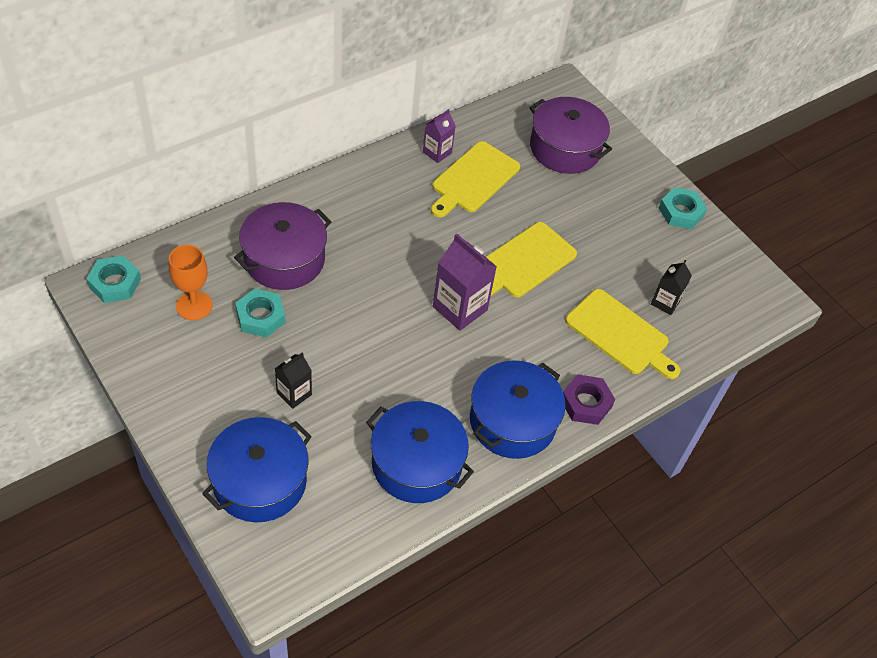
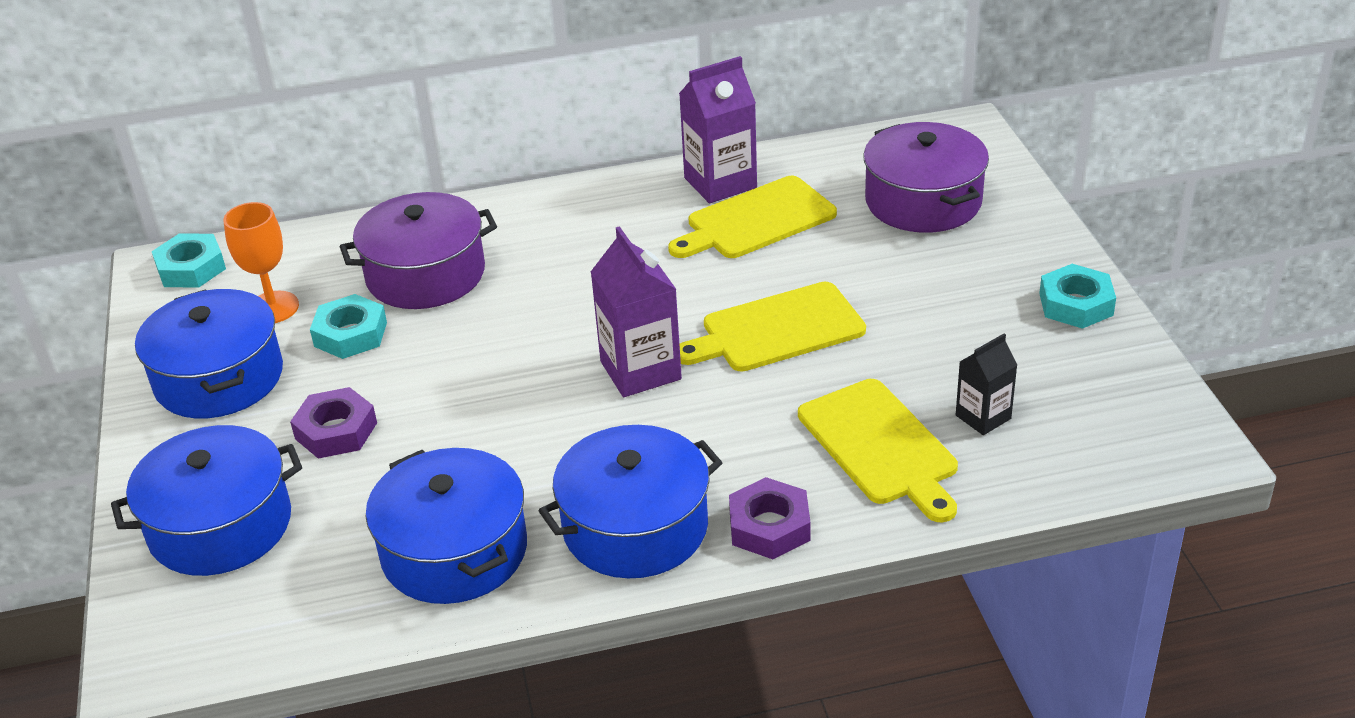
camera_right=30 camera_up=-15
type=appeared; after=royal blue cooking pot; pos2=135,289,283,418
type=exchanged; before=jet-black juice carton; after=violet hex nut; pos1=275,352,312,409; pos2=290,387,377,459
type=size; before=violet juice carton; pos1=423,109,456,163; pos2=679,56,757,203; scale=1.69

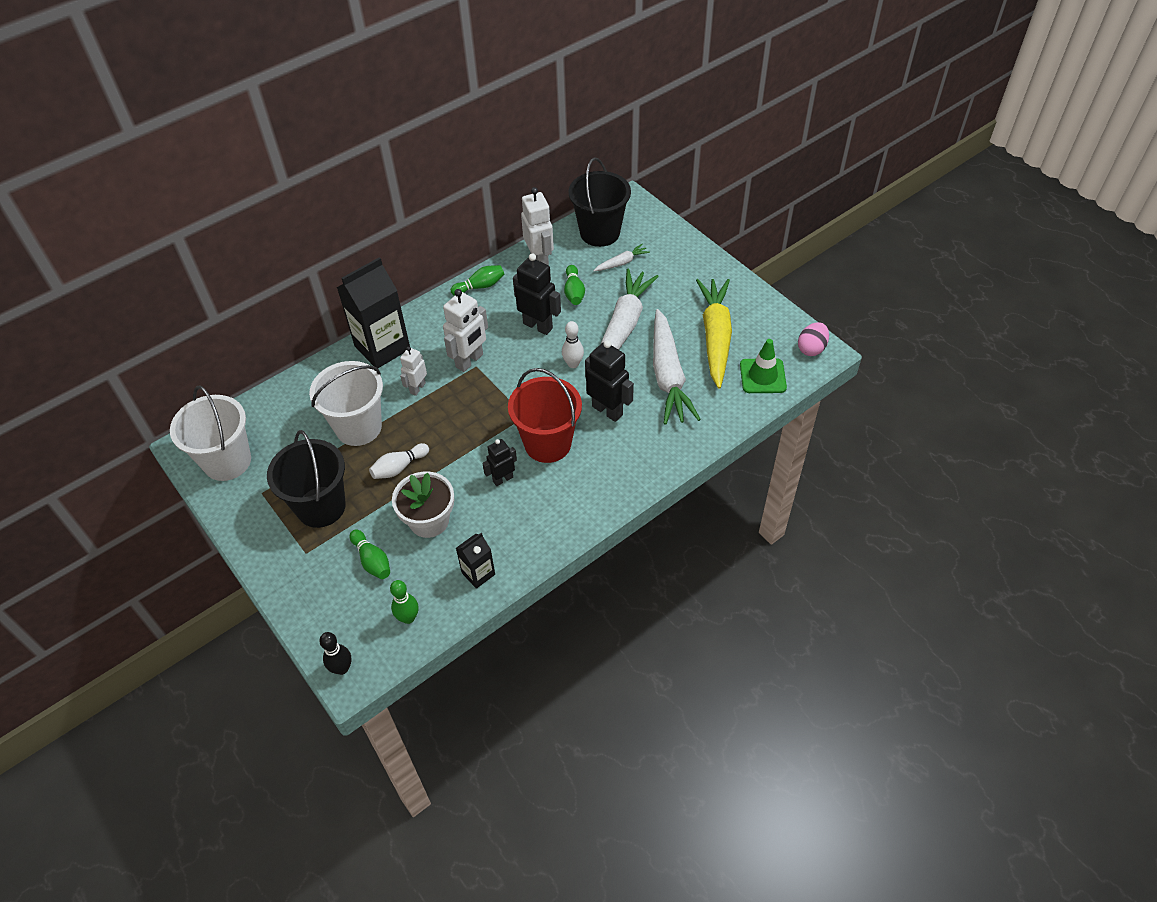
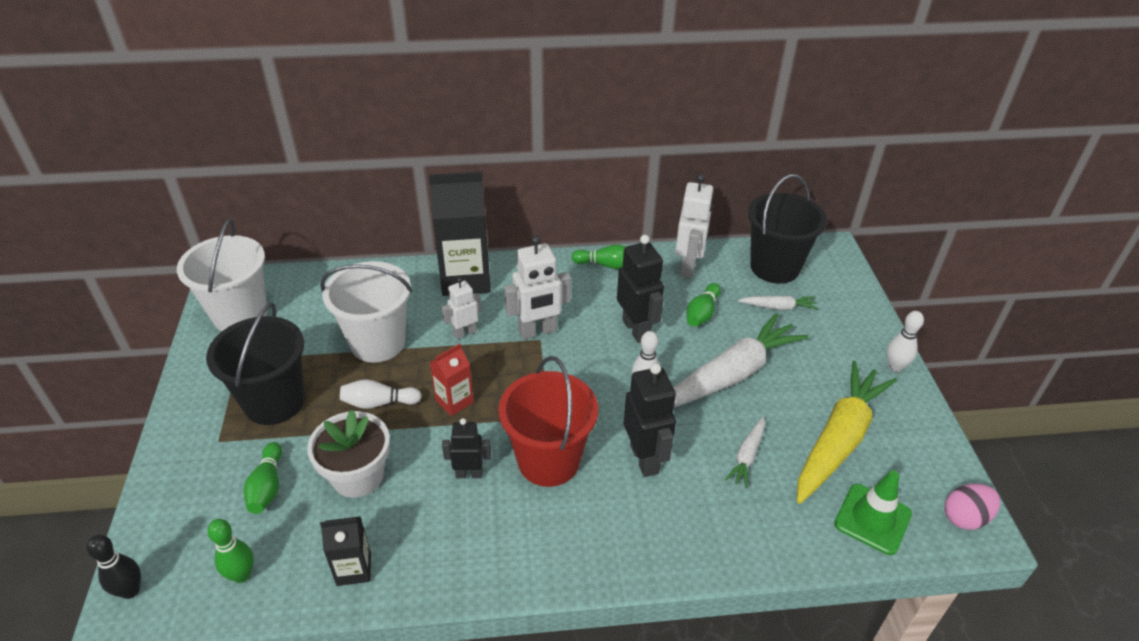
camera_right=30 camera_up=-10
type=appeared; after=crimson juice carton; pos2=430,343,474,416
type=appeared; after=snow-white bowling pin; pos2=887,311,924,372
type=size; before=snow-white toy carrot; pos1=653,309,701,425; pos2=725,417,765,488; scale=0.45

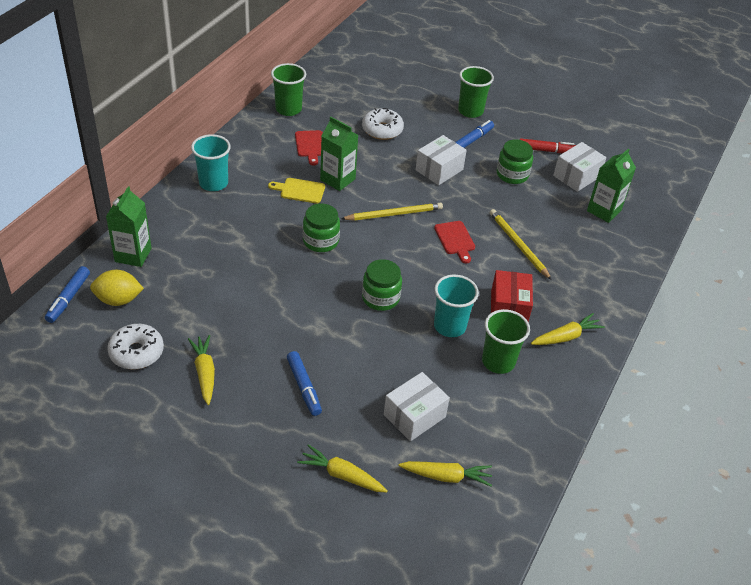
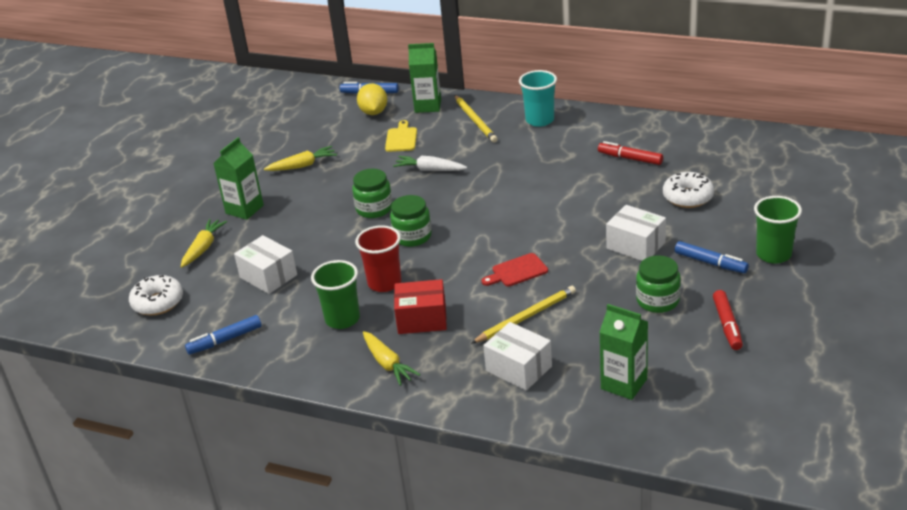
camera_right=90 camera_up=-10
type=missing; before=leaf-green tumbler; pos1=271,63,306,116
type=missing; before=bright yellow toy carrot; pos1=399,461,492,487
type=appeared; after=snow-white toy carrot; pos2=393,156,467,171
type=relocated; before=snow-white glazed donut; pos1=107,324,164,369; pos2=129,275,183,316
type=relocated; before=bright yellow bread board; pos1=268,178,325,204; pos2=385,120,417,152
type=relocated; before=royal blue marker; pos1=287,351,322,416; pos2=185,315,262,354
type=relocated; before=leaf-green jam jar; pos1=303,203,340,252; pos2=352,169,393,218
type=relocated; before=leaf-green juice carton; pos1=320,117,358,191; pos2=213,137,264,220
type=relocated; before=bright yellow lead pencil; pos1=341,203,443,221; pos2=454,95,498,142
type=relocated; before=snow-white parcel; pos1=553,142,606,192; pos2=483,322,552,391
type=exchanged; before=crimson bread board; after=crimson marker; pos1=295,130,323,165; pos2=598,141,663,165
type=colour; before=teal tumbler; after=crimson tumbler; pos1=434,275,479,337; pos2=355,225,402,292

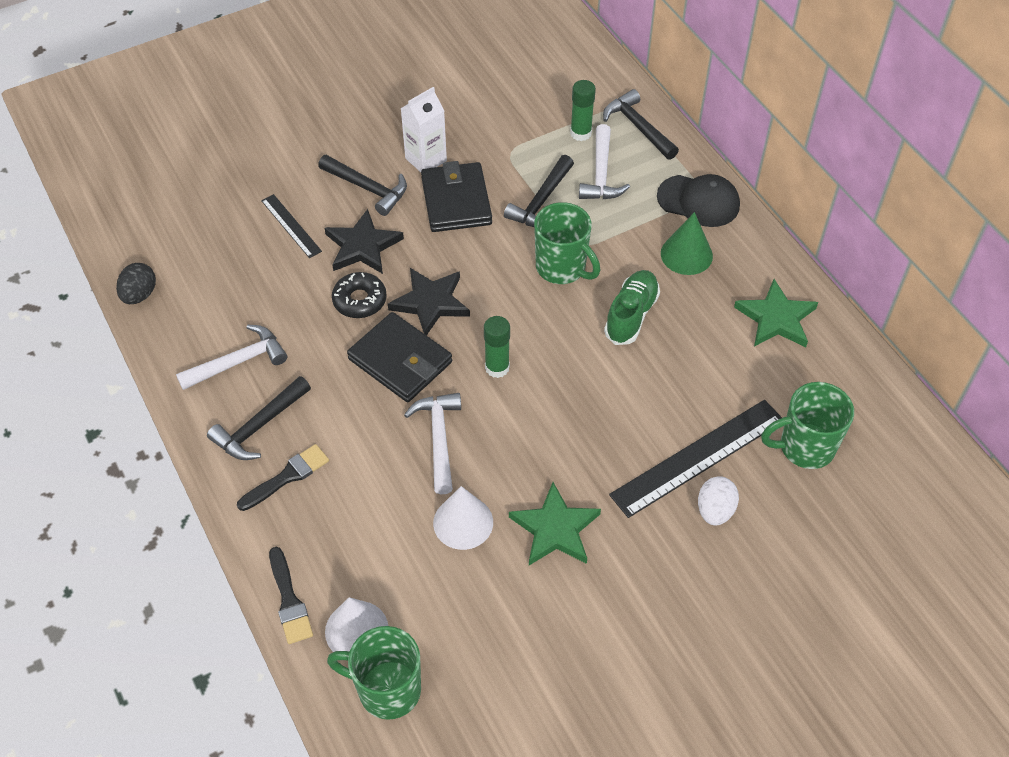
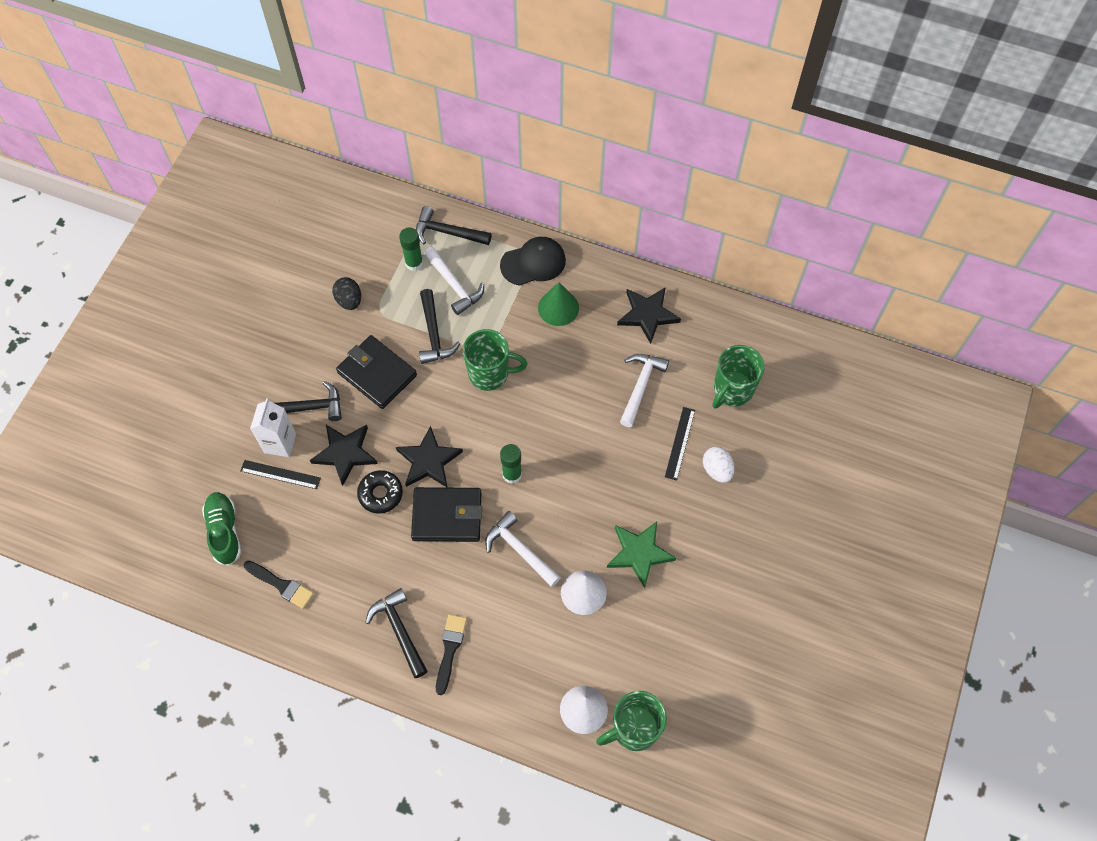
camera_right=-40 camera_up=10
type=relocated; before=jet-black egg; pos1=116,263,156,304; pos2=332,277,361,310
type=relocated; before=snow-white hammer; pos1=176,325,287,390; pos2=620,354,669,427
type=relocated; before=jet-black paint brush; pos1=269,547,313,644; pos2=244,561,314,609
type=relocated; before=snow-white juice carton; pos1=400,87,447,172; pos2=250,398,296,457
type=relocated; before=leaf-green shoe; pos1=604,270,660,345; pos2=202,492,241,566
type=colour; before=leaf-green star; after=jet-black star; pos1=734,279,818,347; pos2=617,287,681,344
type=spun; before=jet-black hammer; pos1=207,376,311,460; pos2=365,588,428,678; turn=150
type=size; before=jet-black ruler; pos1=609,400,782,518; pos2=665,407,695,480; scale=0.54

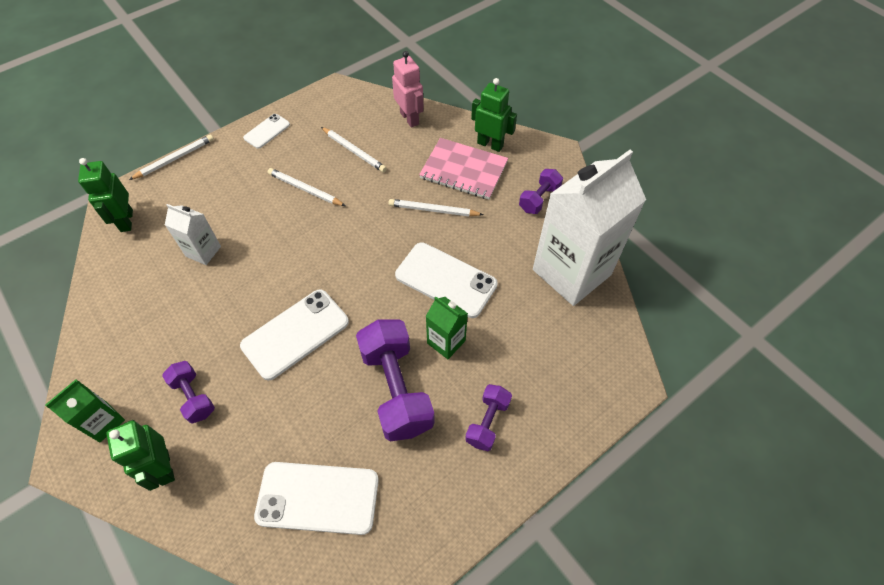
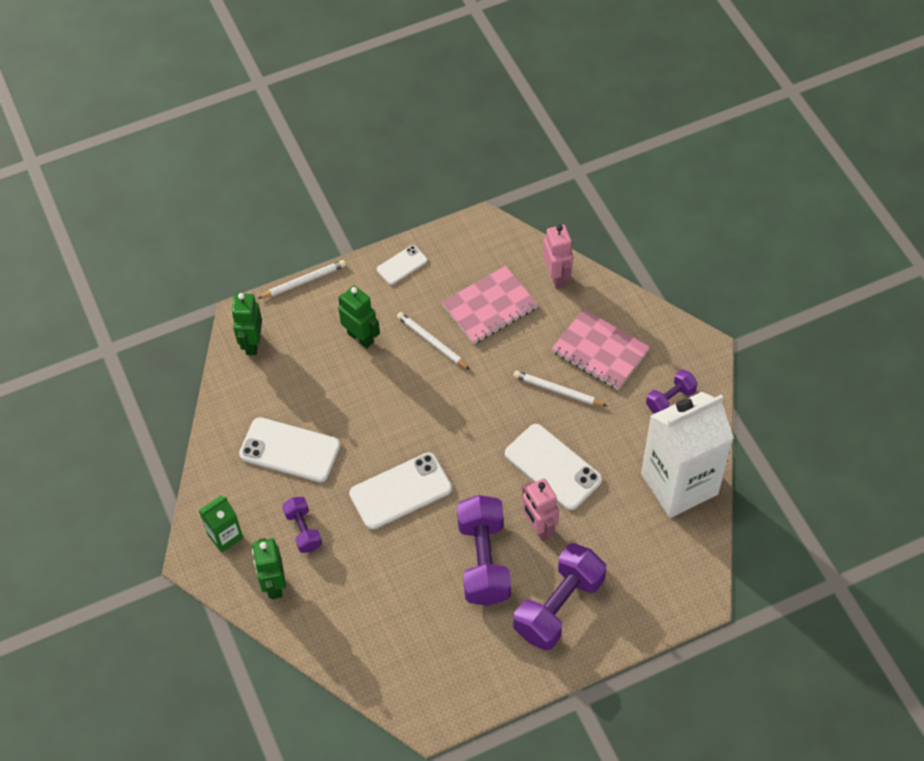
camera_right=15 camera_up=0
type=missing; before=snow-white juice carton; pos1=165,204,221,265
type=relocated; before=snow-white phone; pos1=254,462,379,535; pos2=239,417,340,482
type=relocated; before=leaf-green toy robot; pos1=471,78,517,152; pos2=338,286,380,348
type=exchanged; before=snow-white lead pencil; after=rosy notebook; pos1=321,127,387,172; pos2=442,266,538,344
type=exchanged; before=leaf-green juice carton; after=rosy toy robot; pos1=426,297,468,359; pos2=522,478,559,541
type=size; before=violet free weight; pos1=465,384,512,451; pos2=514,543,606,651; scale=1.87

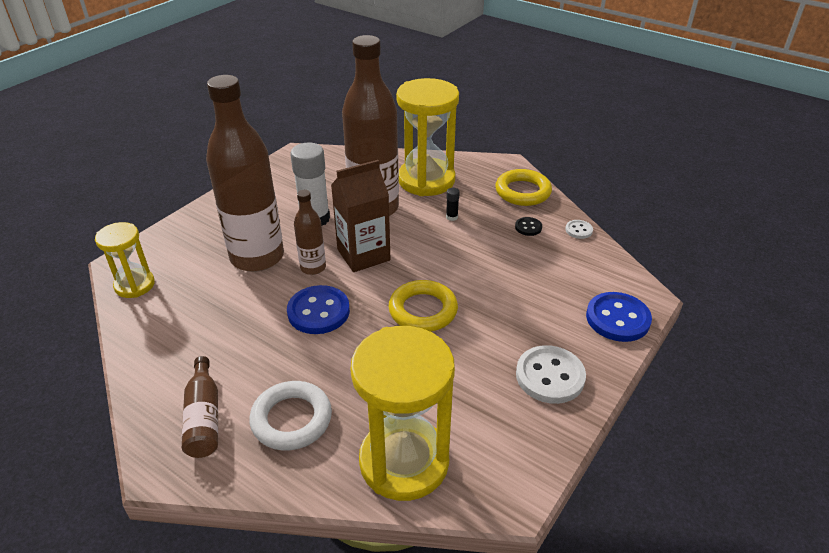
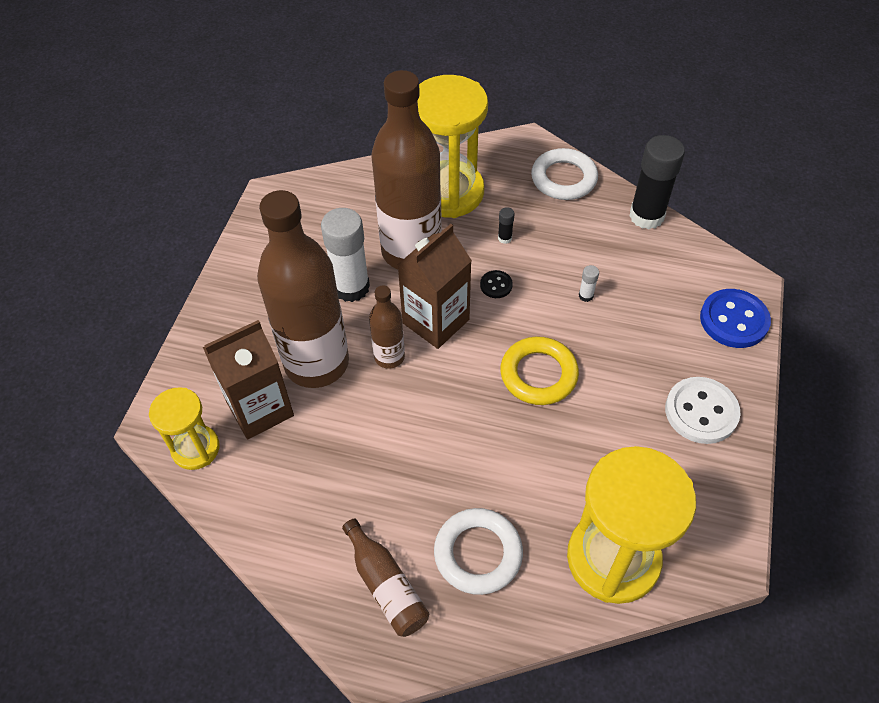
camera_right=-20 camera_up=15
type=missing; before=royal blue sewing button; pos1=287,285,350,334
type=appeared; after=brown juice carton; pos2=203,320,294,439
type=appeared; after=snow-white stick of glue; pos2=579,265,599,302
type=relocated; before=jet-black sewing button; pos1=515,217,542,236; pos2=480,270,513,298
type=exchanged; before=snow-white sewing button; after=jet-black stick of glue; pos1=565,220,593,239; pos2=629,135,685,229
type=colour; before=bright yellow torus; after=snow-white torus; pos1=495,169,552,206; pos2=531,148,598,200

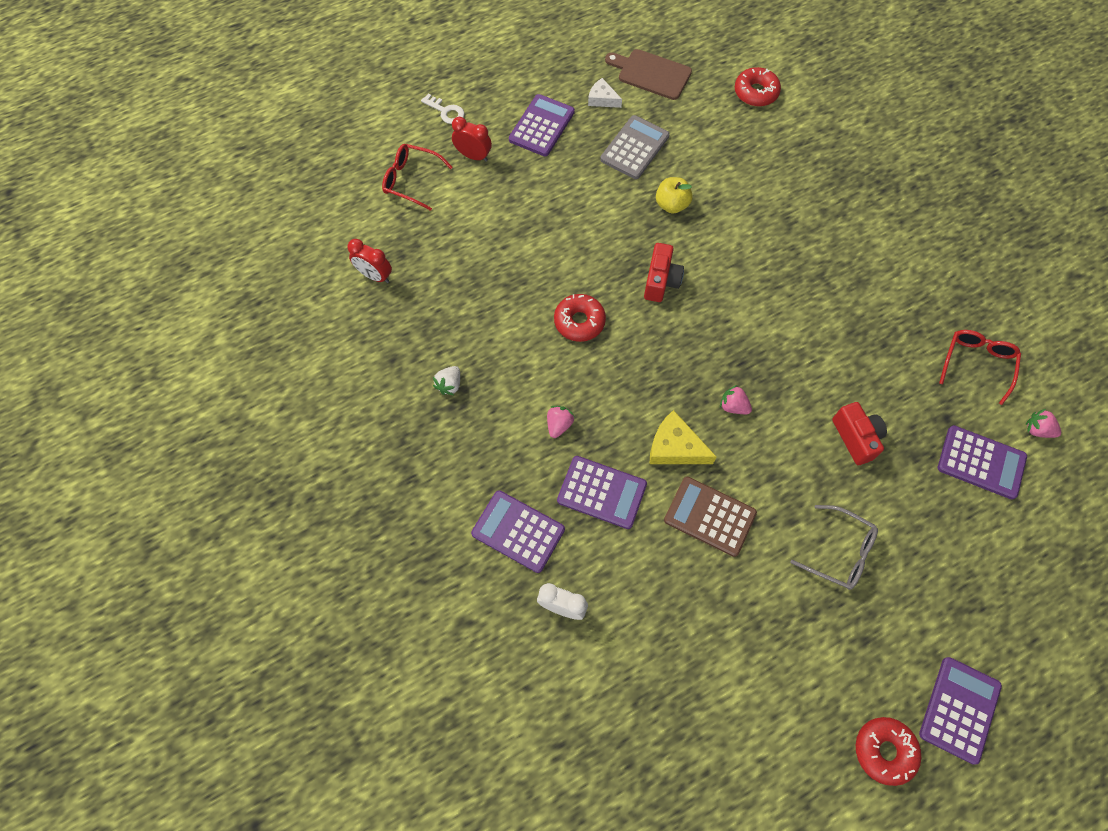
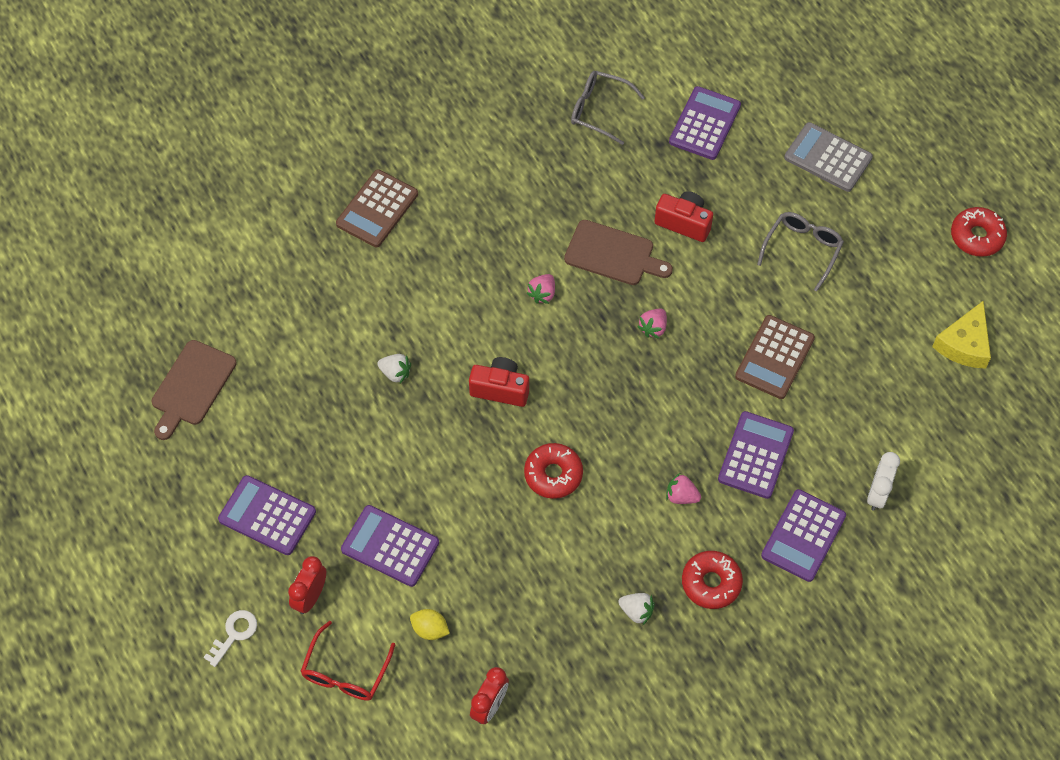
camera_right=-90 camera_up=-5
type=missing; before=snow-white cheese wedge; pos1=588,78,622,108
type=appeared; after=brown adding machine; pos2=336,170,418,247
type=appeared; after=bright yellow lemon; pos2=410,609,450,640
type=appeared; after=brown bread board; pos2=564,220,673,285
type=relocated; before=gray adding machine; pos1=600,115,670,179; pos2=784,122,873,192
type=relocated; before=bright yellow cheese wedge; pos1=650,410,716,464; pos2=932,301,991,369
type=relocated; before=crimson glazed donut; pos1=735,67,781,106; pos2=682,551,743,609
type=relocated; before=violet adding machine; pos1=919,657,1002,765; pos2=341,505,439,587
type=relocated; before=rosy berry; pos1=1026,409,1061,438; pos2=526,274,555,304
type=exchanged; before=bright yellow apple fruit; after=snow-white berry; pos1=656,177,693,214; pos2=377,354,411,383
type=colour; before=crimson eyeglasses; after=gray eyeglasses; pos1=939,330,1021,405; pos2=571,71,645,145
type=spun; before=crimson compact camera; pos1=832,402,887,465; pos2=654,191,713,242; turn=45

